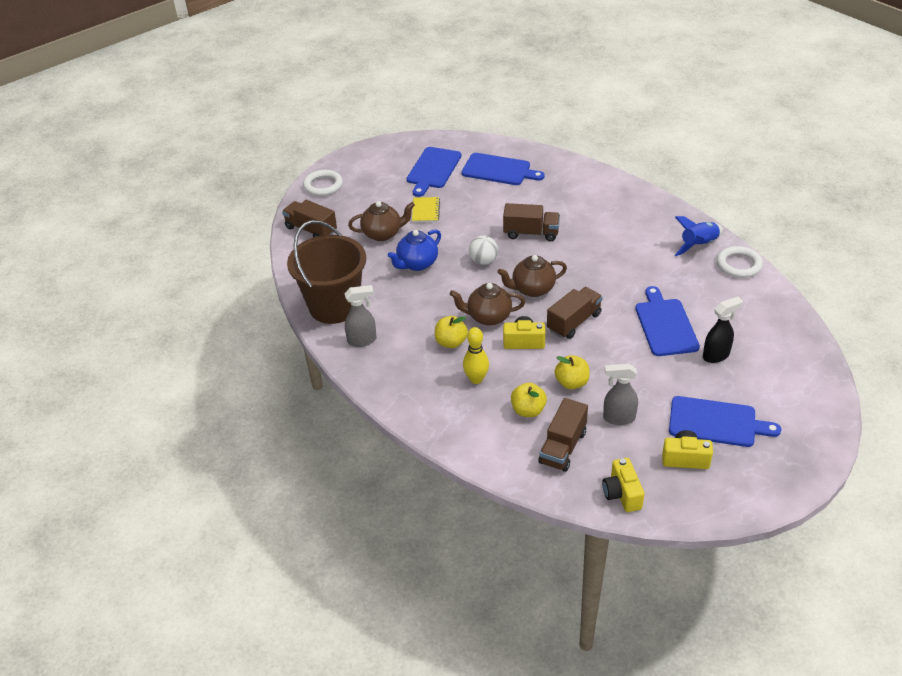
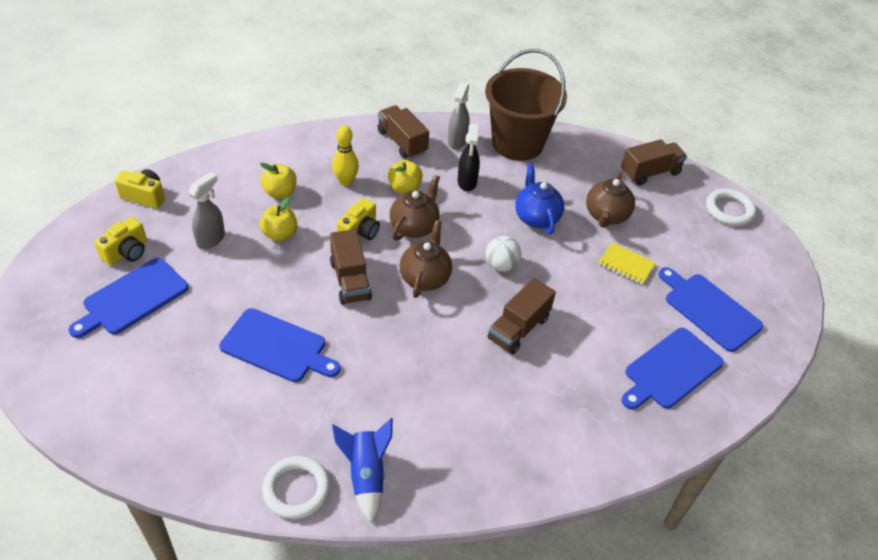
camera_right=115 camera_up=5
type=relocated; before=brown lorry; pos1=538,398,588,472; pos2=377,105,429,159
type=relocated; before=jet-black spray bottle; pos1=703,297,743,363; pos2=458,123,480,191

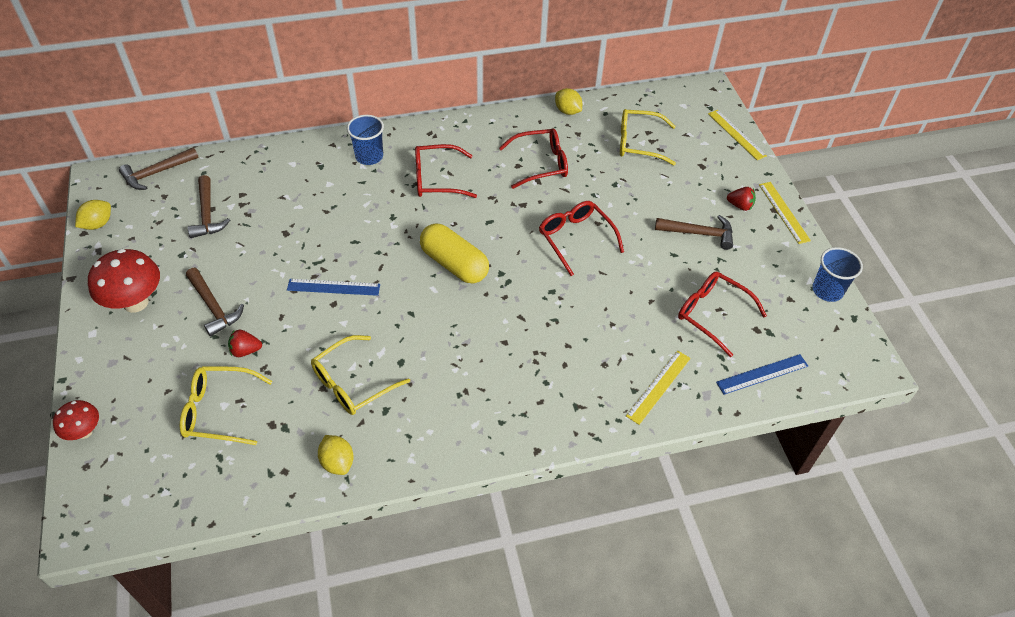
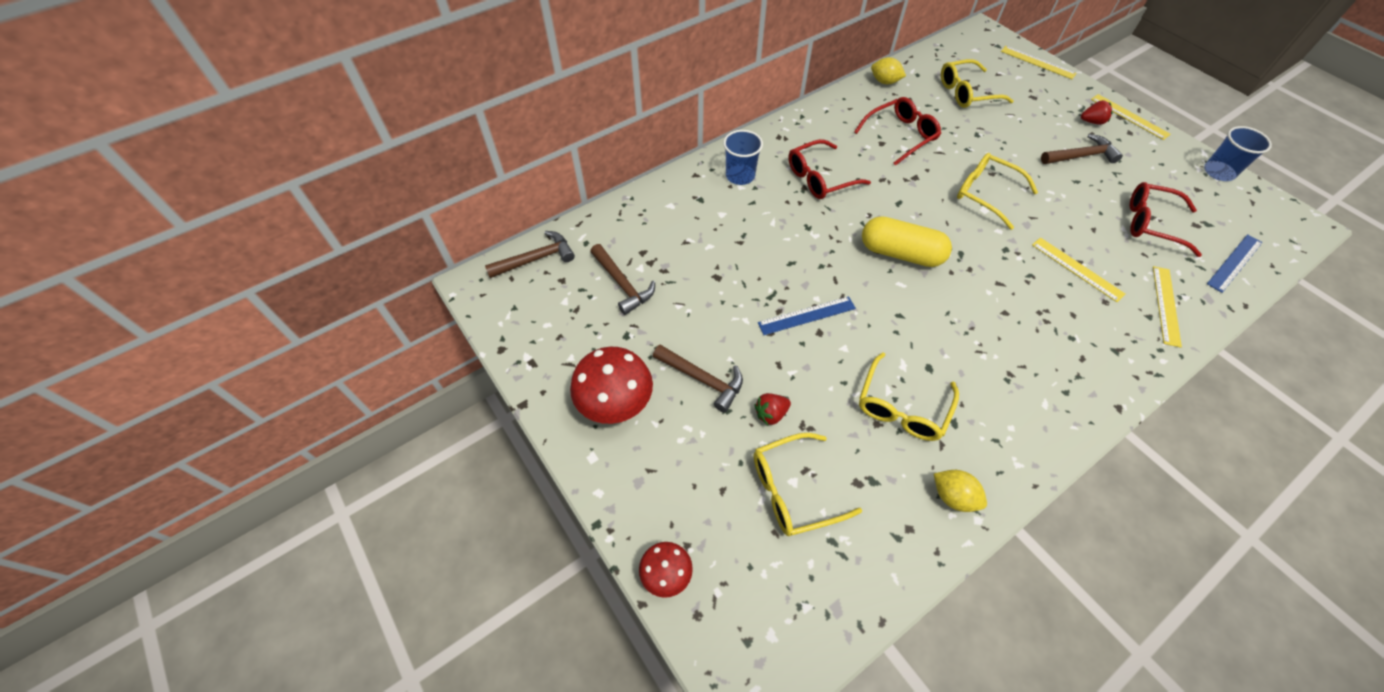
camera_right=-20 camera_up=5
type=missing; before=bright yellow lemon; pos1=75,200,111,230
type=appeared; after=bright yellow ruler; pos2=1032,237,1125,302
type=colour; before=crimson eyeglasses; after=bright yellow eyeglasses; pos1=539,201,624,276; pos2=957,153,1038,230
type=spun; before=brown hammer; pos1=119,147,199,190; pos2=485,231,575,278; turn=-150

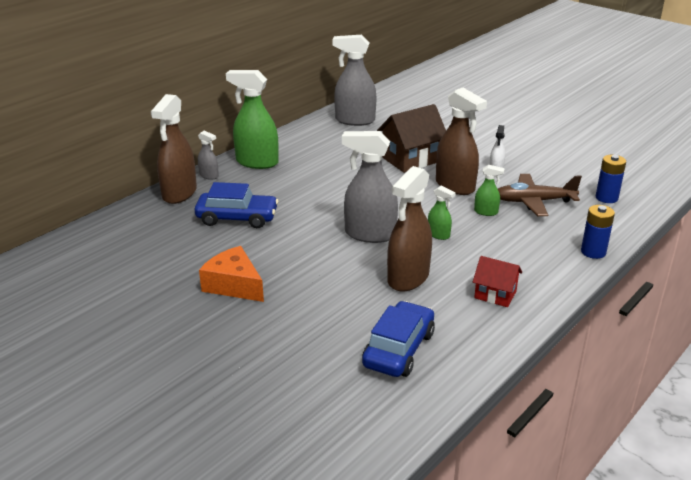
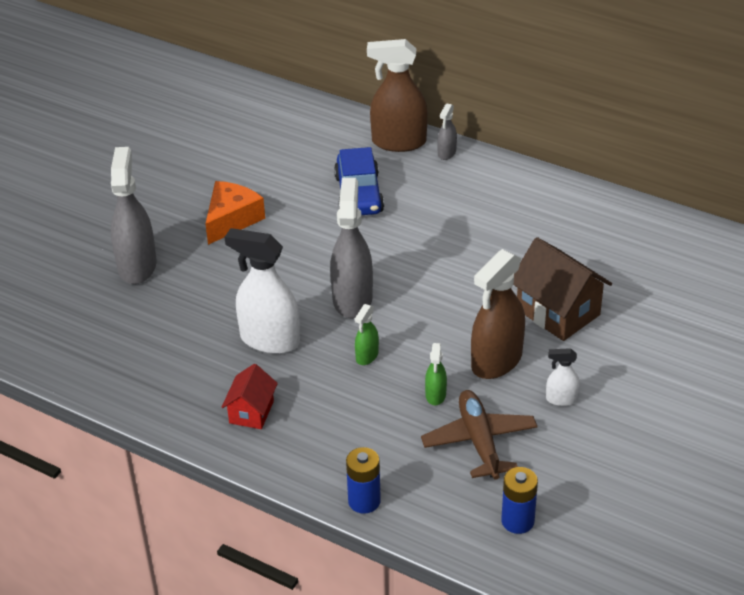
camera_right=80 camera_up=10
type=missing; before=leaf-green spray bottle; pos1=226,70,279,169
type=missing; before=royal blue toy car; pos1=362,301,435,377
type=relocated; before=gray spray bottle; pos1=332,35,377,126; pos2=111,147,156,284
type=colour; before=brown spray bottle; after=snow-white spray bottle; pos1=387,166,432,292; pos2=225,228,300,354

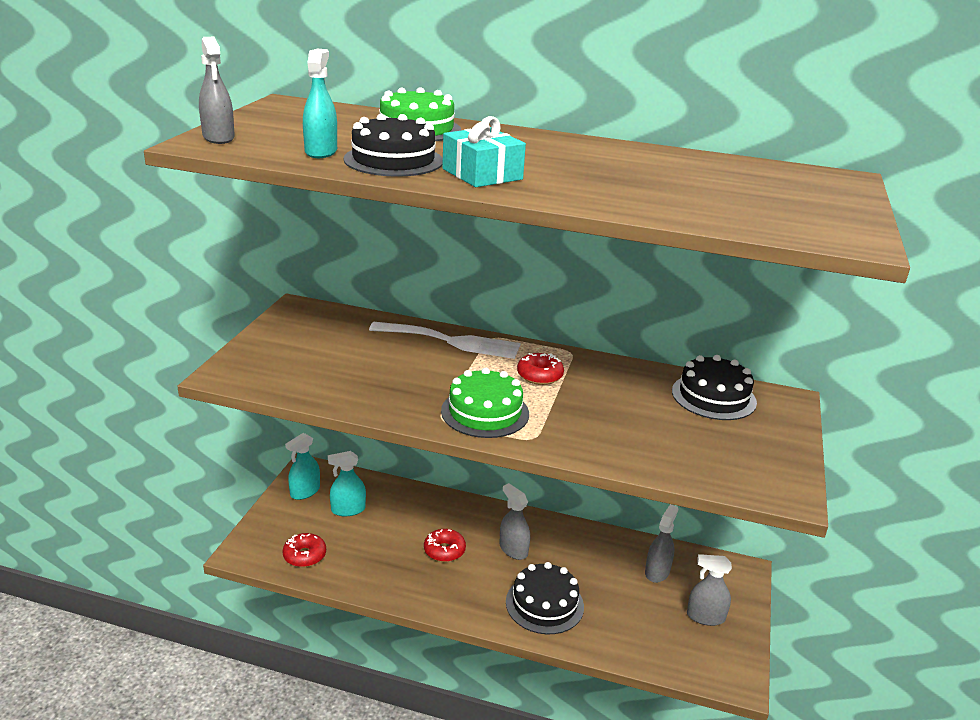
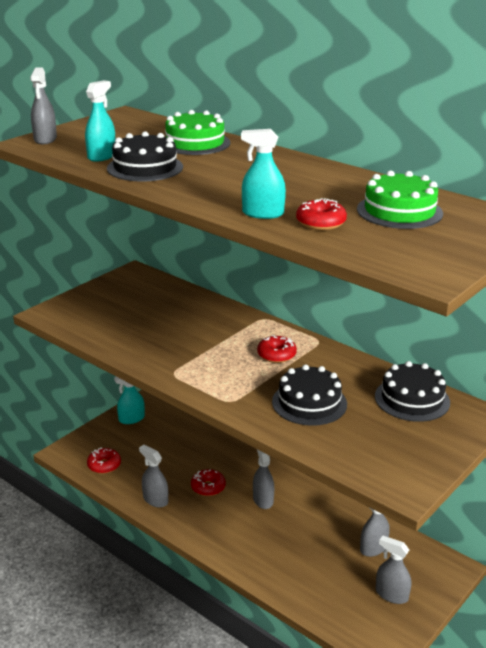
camera_right=25 camera_up=0
type=missing; before=snow-white table fork; pos1=369,322,521,359
type=missing; before=teal gift; pos1=442,116,526,187
type=appeared; after=gray spray bottle; pos2=139,445,168,508
type=appeared; after=crimson glazed donut; pos2=296,198,347,230
type=relocated; before=teal spray bottle; pos1=328,451,366,516; pos2=241,129,286,219
type=relocated; before=leaf-green cake; pos1=441,367,529,438; pos2=357,170,443,229
type=relocated; before=jet-black cake; pos1=506,562,584,634; pos2=272,364,347,426

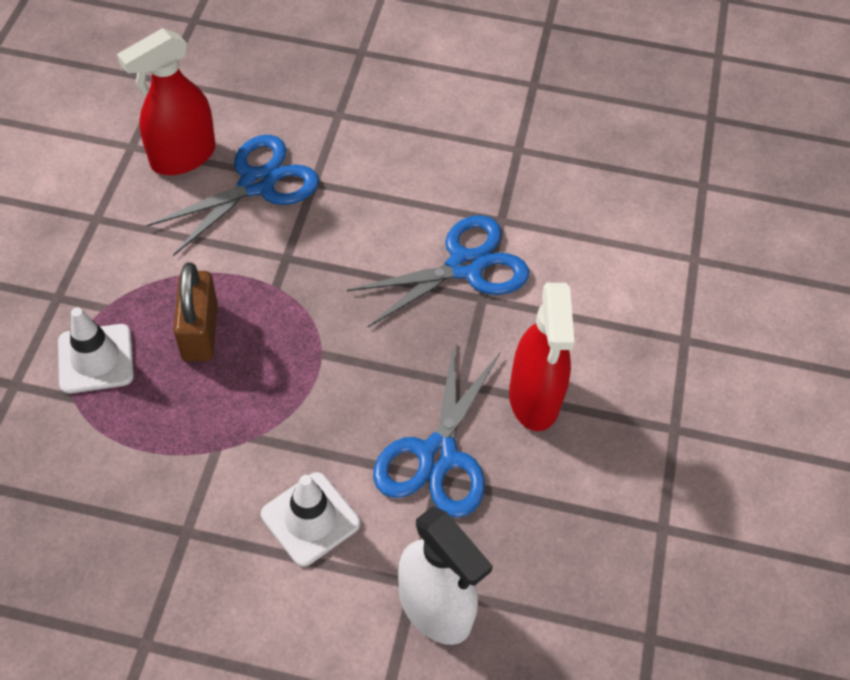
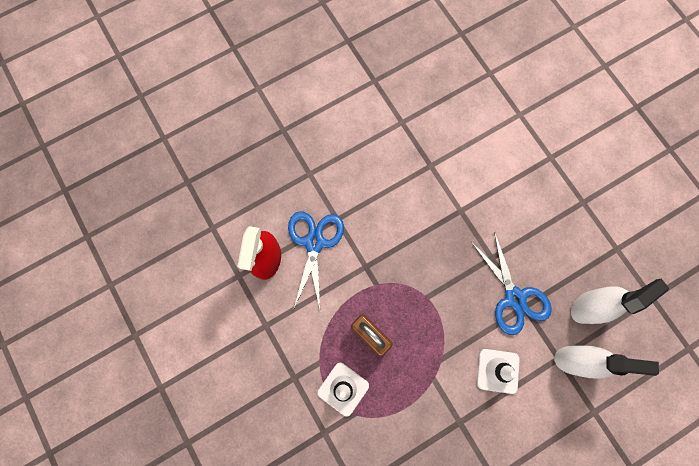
camera_right=-40 camera_up=20
type=missing; before=royal blue scissors; pos1=347,215,529,328
type=missing; before=crimson spray bottle; pos1=509,283,575,431
type=appeared; after=snow-white spray bottle; pos2=571,279,669,324

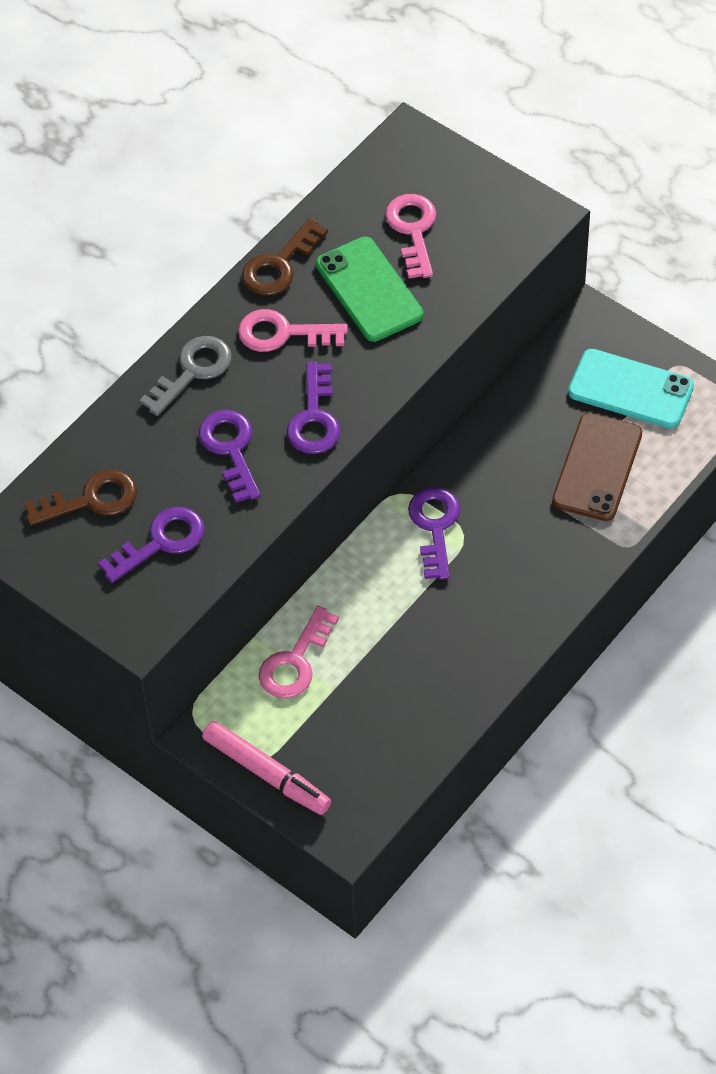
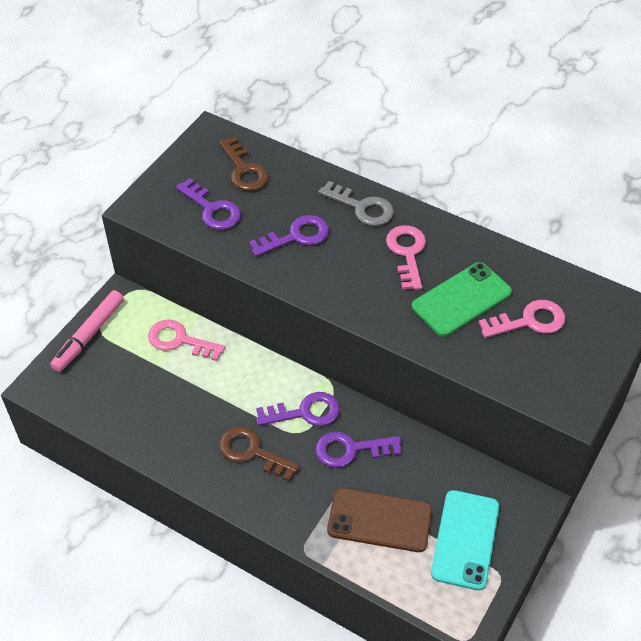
camera_right=80 camera_up=-5
type=relocated; before=brown door key; pos1=242,218,328,296; pos2=219,426,300,481
type=relocated; before=violet door key; pos1=287,362,340,454; pos2=316,431,401,468

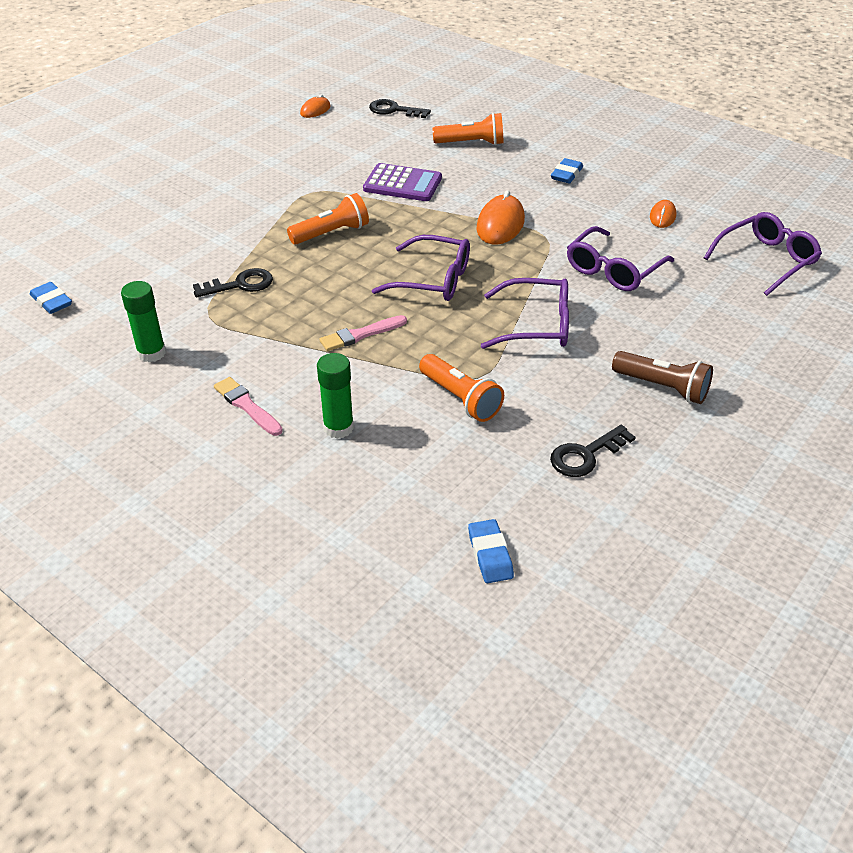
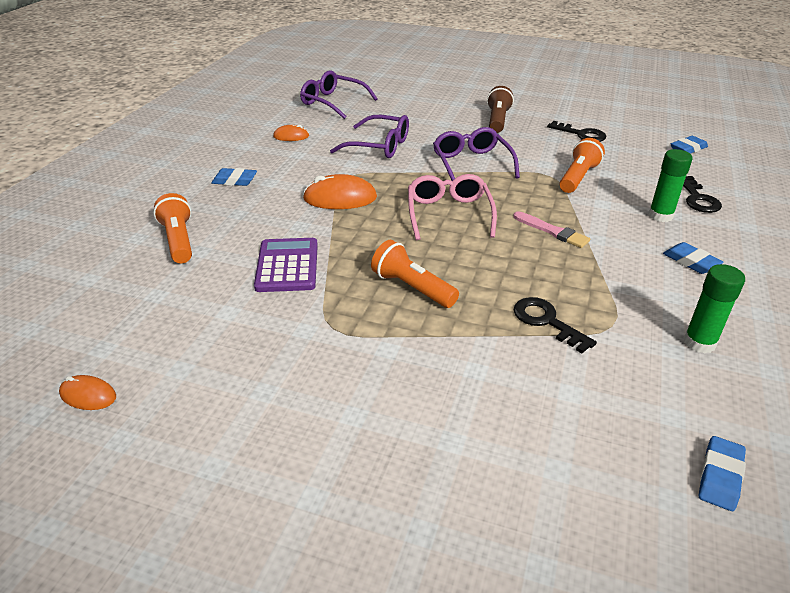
camera_right=-110 camera_up=-5
type=relocated; before=jet-black door key; pos1=369,99,431,118; pos2=683,176,722,213
type=exchanged; before=rosy paint brush; after=royal blue gum eraser; pos1=214,377,283,436; pos2=663,242,723,274
type=colour; before=violet eyeglasses; after=rosy eyeglasses; pos1=372,235,470,301; pos2=408,174,497,240

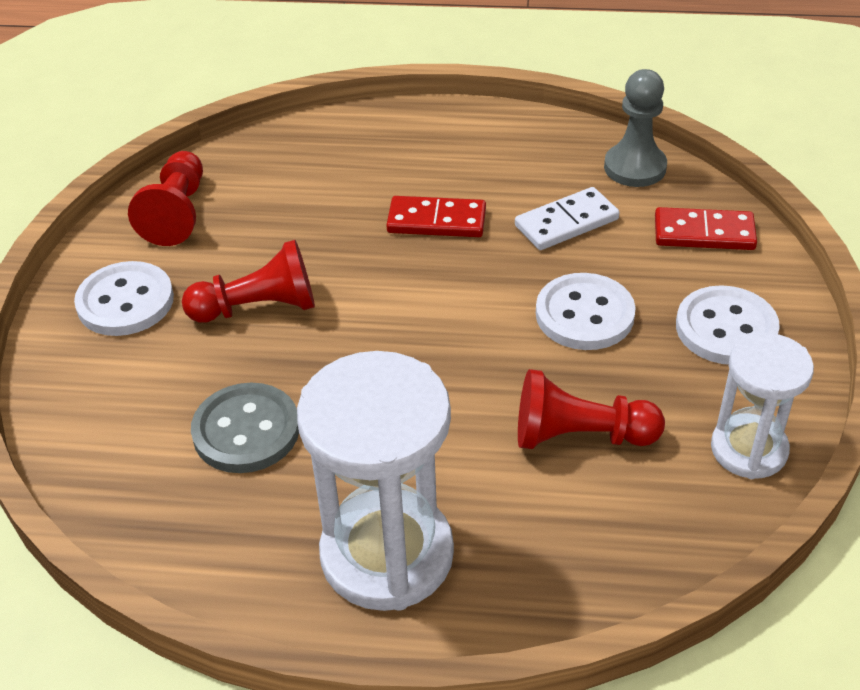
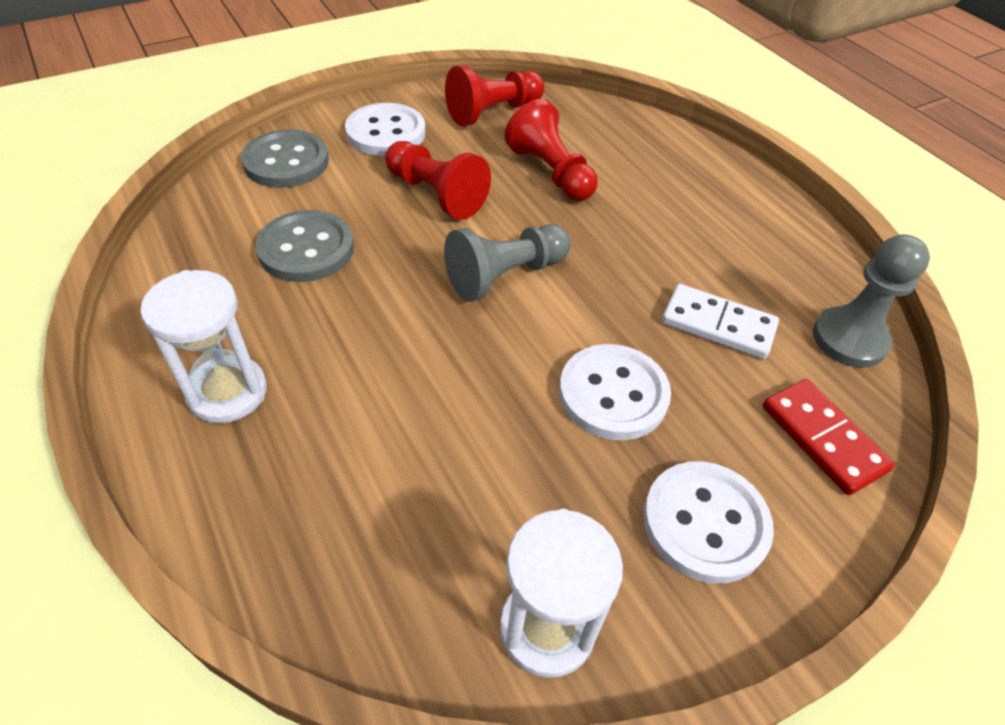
camera_right=50 camera_up=5
type=missing; before=crimson domino tile; pos1=386,196,486,237
type=appeared; after=gray sewing button; pos2=241,129,329,188
type=appeared; after=gray chess pawn; pos2=444,224,570,302
type=relocated; before=crimson chess pawn; pos1=518,369,665,449; pos2=504,99,598,201
type=size; before=snow-white hourglass; pos1=297,351,454,611; pos2=140,270,267,423; scale=0.61

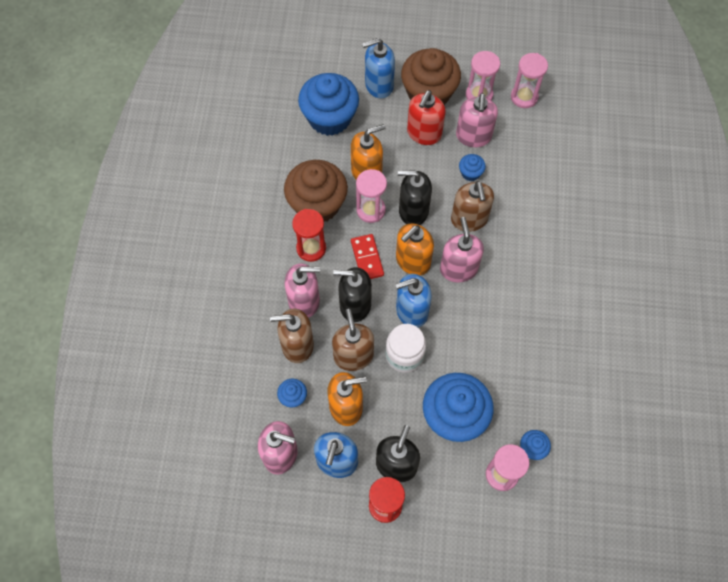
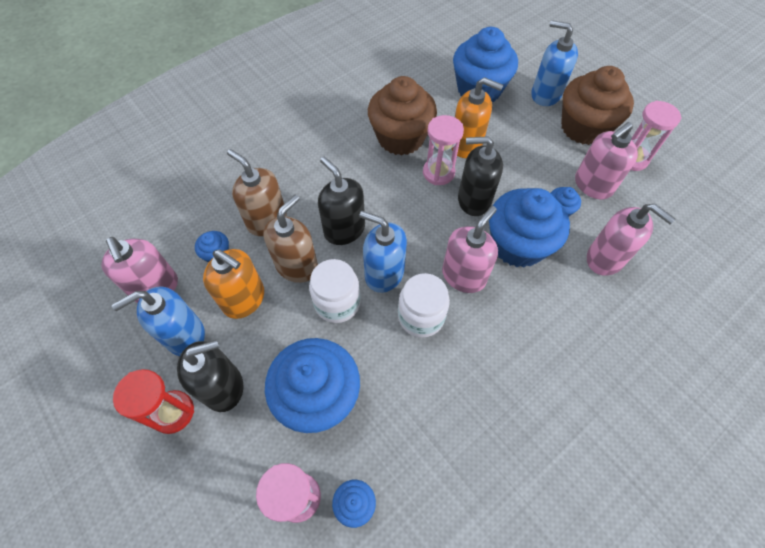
camera_right=45 camera_up=-5
type=missing; before=crimson hourglass; pos1=292,209,326,262
type=missing; before=crimson domino tile; pos1=351,234,384,279
type=missing; before=orange-coloured soap pump; pos1=396,223,434,276
type=missing; before=crimson soap pump; pos1=407,90,445,145
type=missing; before=rosy hourglass; pos1=511,53,548,108
type=appeared; after=snow-white jam jar; pos2=398,273,450,338
type=relocated; before=rosy soap pump; pos1=285,263,320,318; pos2=587,204,675,276
type=exchanged; before=brown soap pump; after=royal blue cupcake; pos1=451,181,494,232; pos2=489,188,570,268
type=spun; before=jet-black soap pump; pos1=398,170,432,225; pos2=458,136,503,216; turn=-45

